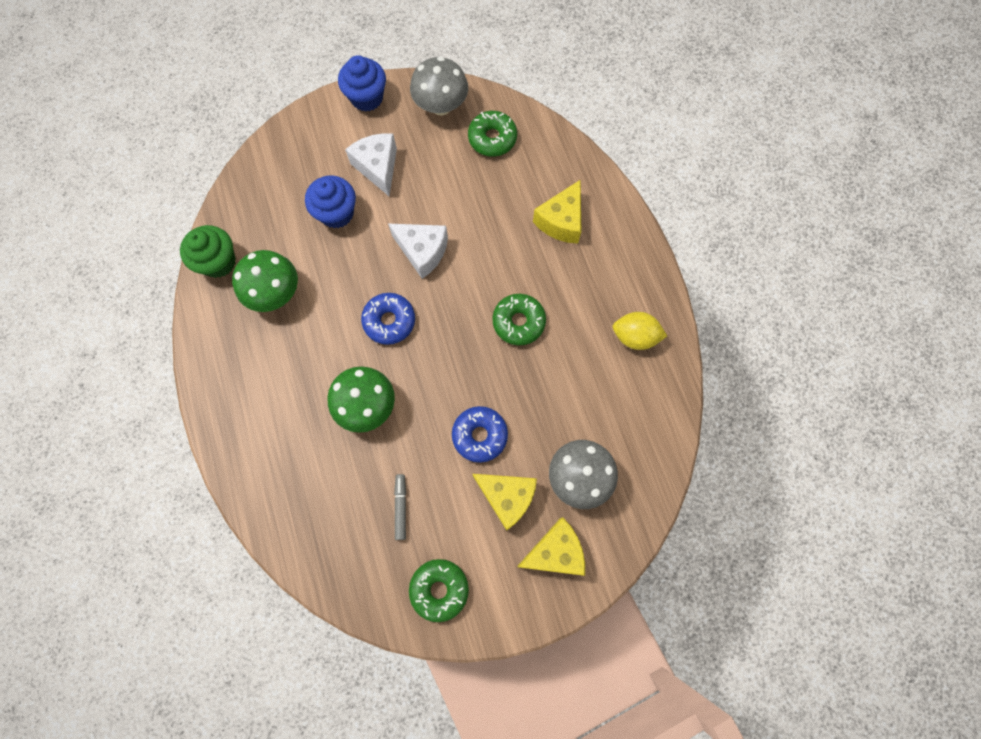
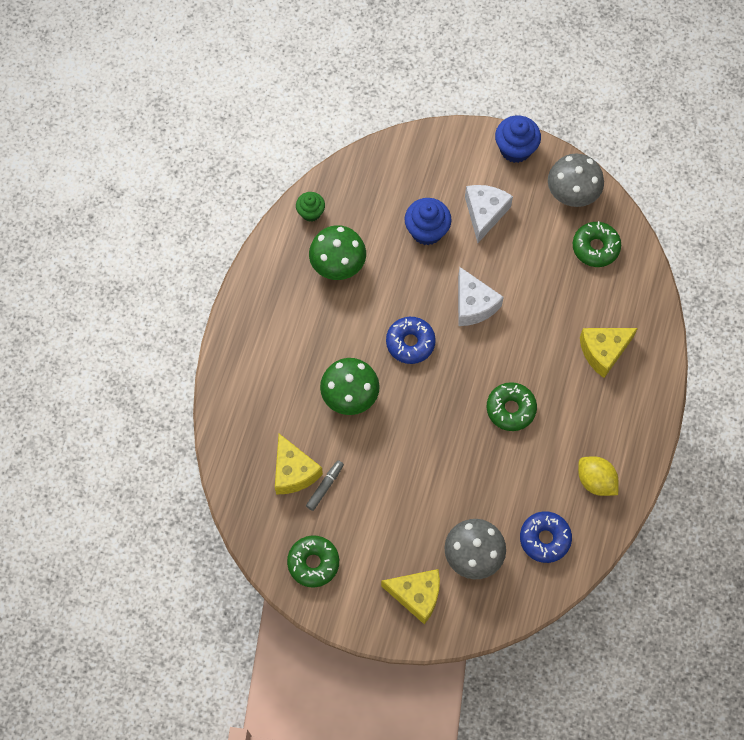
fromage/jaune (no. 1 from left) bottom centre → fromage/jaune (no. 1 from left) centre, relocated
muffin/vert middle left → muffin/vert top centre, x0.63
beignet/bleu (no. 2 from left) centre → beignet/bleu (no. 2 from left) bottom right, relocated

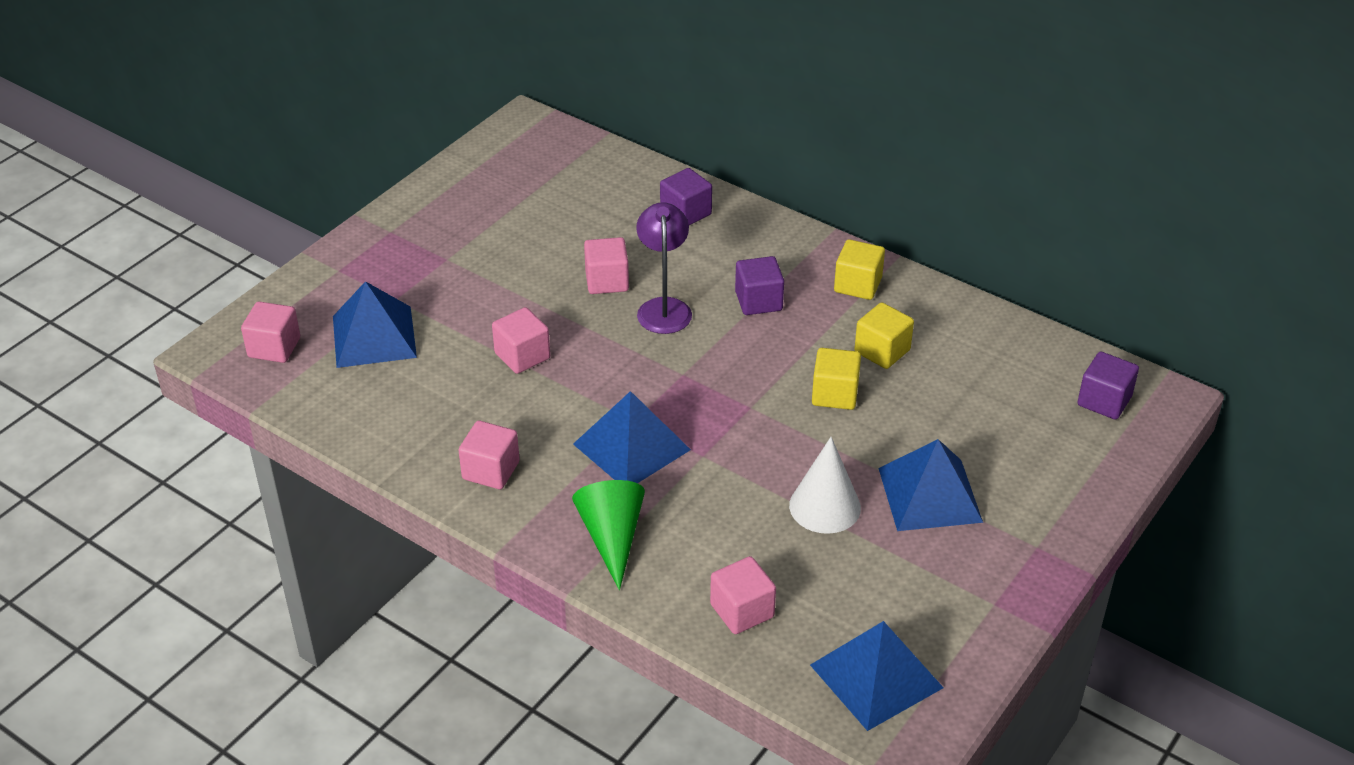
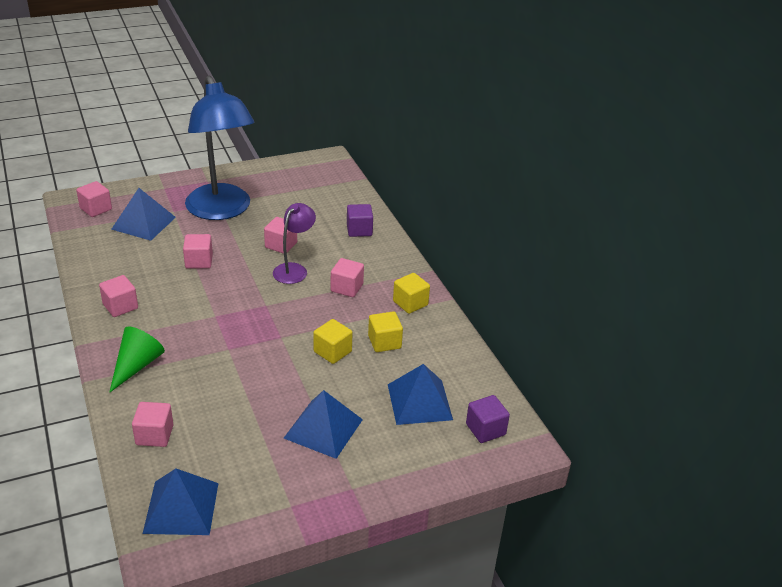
- → lampe/bleu top left
cube/violet (no. 2 from left) centre → cube/rose (no. 6 from left) centre
pyramide/bleu (no. 2 from left in the first image) centre → pyramide/bleu (no. 4 from left) bottom centre, relocated
cône/blanc centre → -

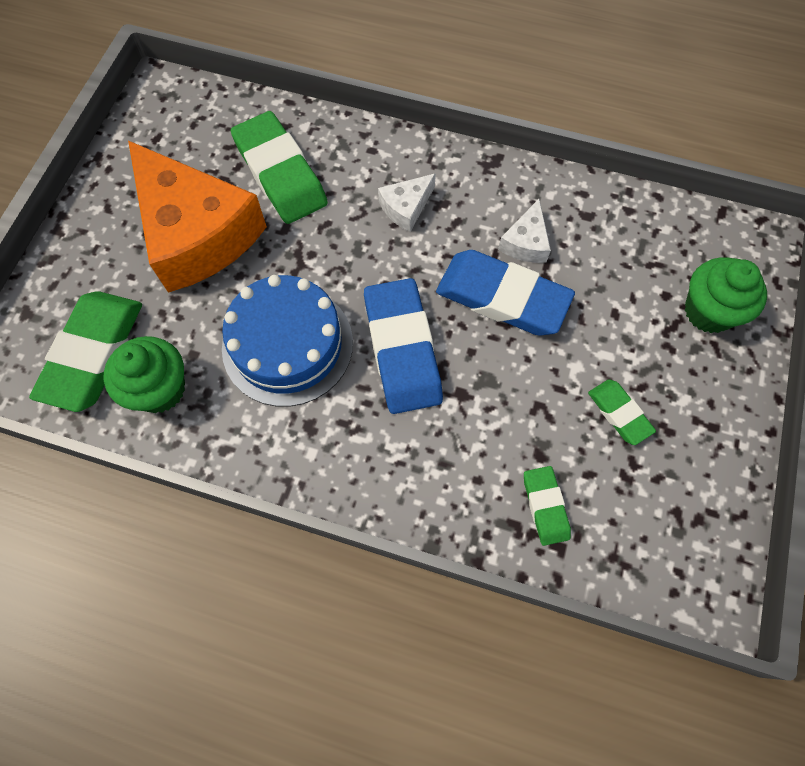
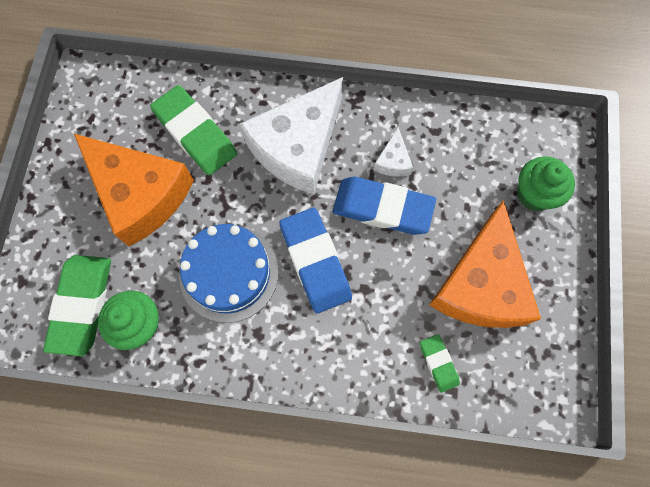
fromage/blanc (no. 1 from left) top centre, x2.39
gomme/vert (no. 4 from left) middle right → fromage/orange (no. 2 from left) middle right

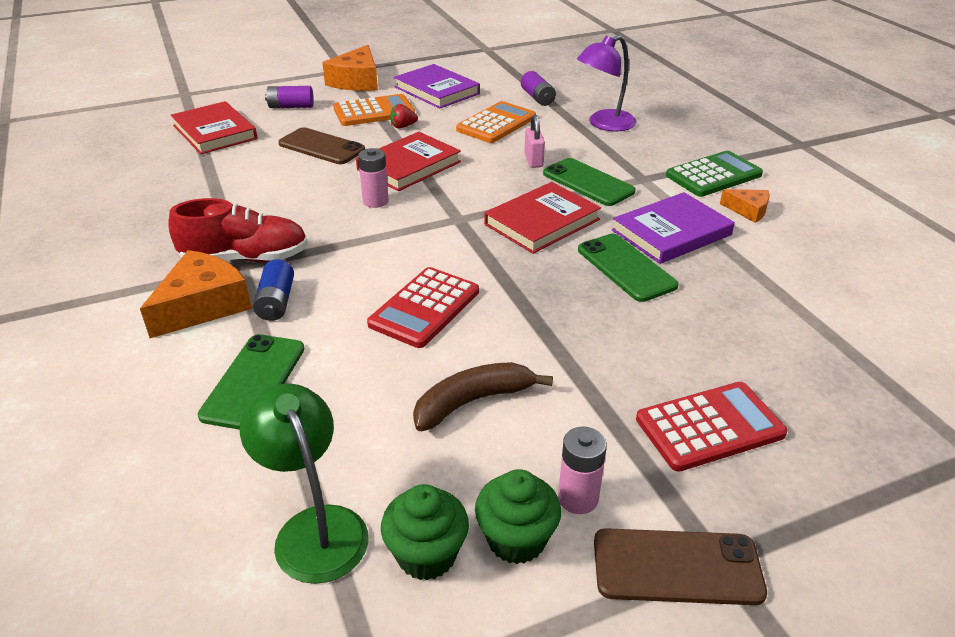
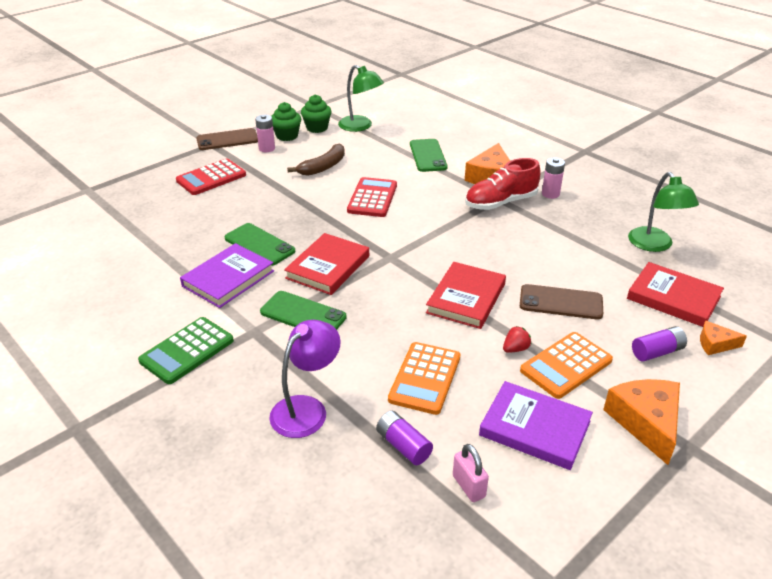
cadenas/rose top centre → cadenas/rose bottom centre, relocated
pile/rose (no. 1 from left in the first image) top centre → pile/rose (no. 2 from left) top right, relocated
- → lampe/vert (no. 2 from left) middle right
fromage/orange (no. 3 from left) top right → fromage/orange (no. 3 from left) middle right, relocated
pile/bleu middle left → -

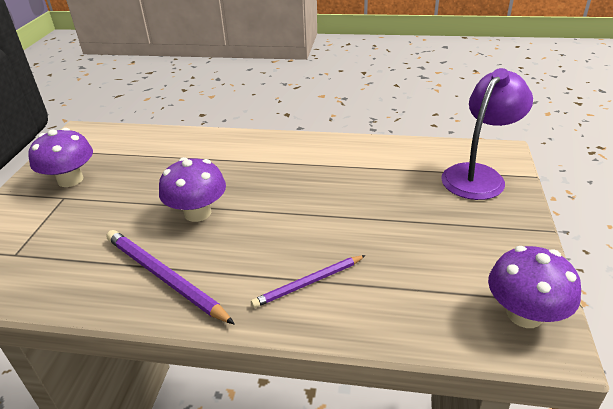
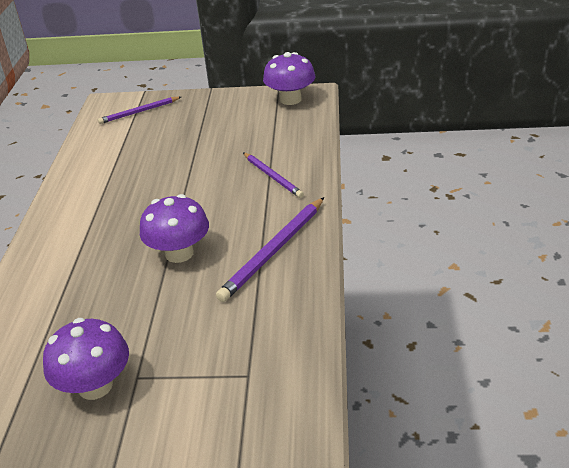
lampe/violet top right → crayon/violet (no. 1 from left) top left

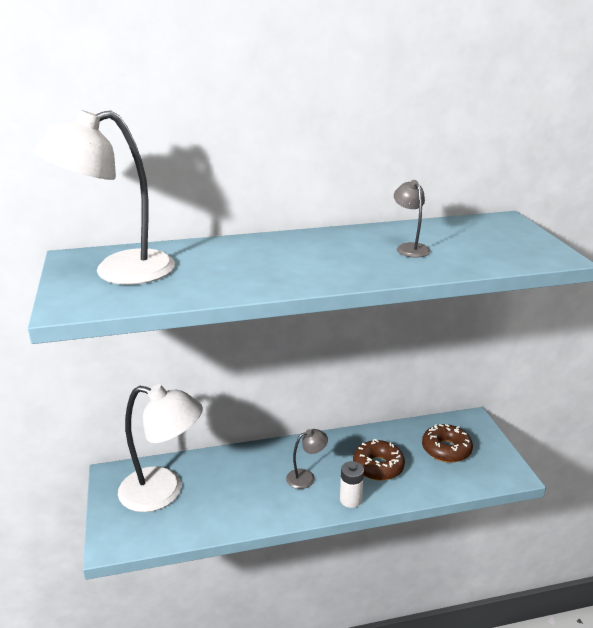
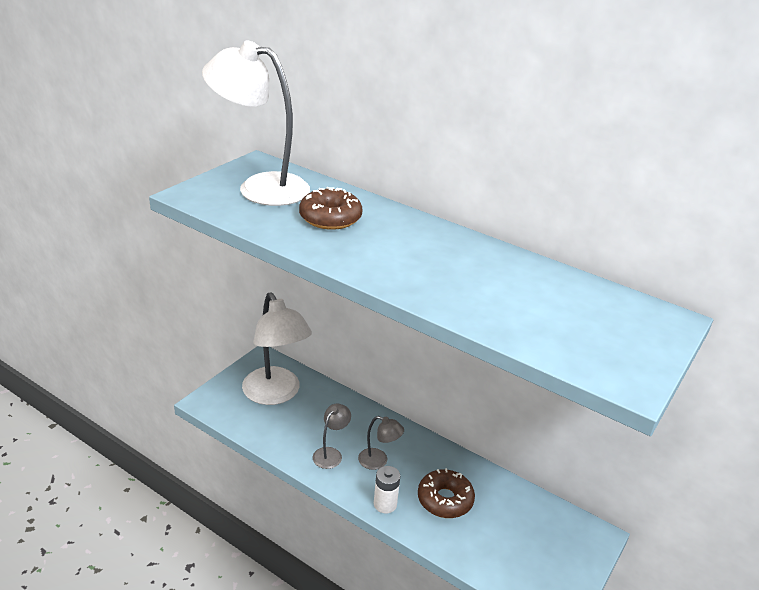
beignet/marron (no. 2 from left in the first image) bottom right → beignet/marron (no. 1 from left) centre, relocated
lampe/gris (no. 2 from left in the first image) middle right → lampe/gris (no. 1 from left) bottom centre, relocated

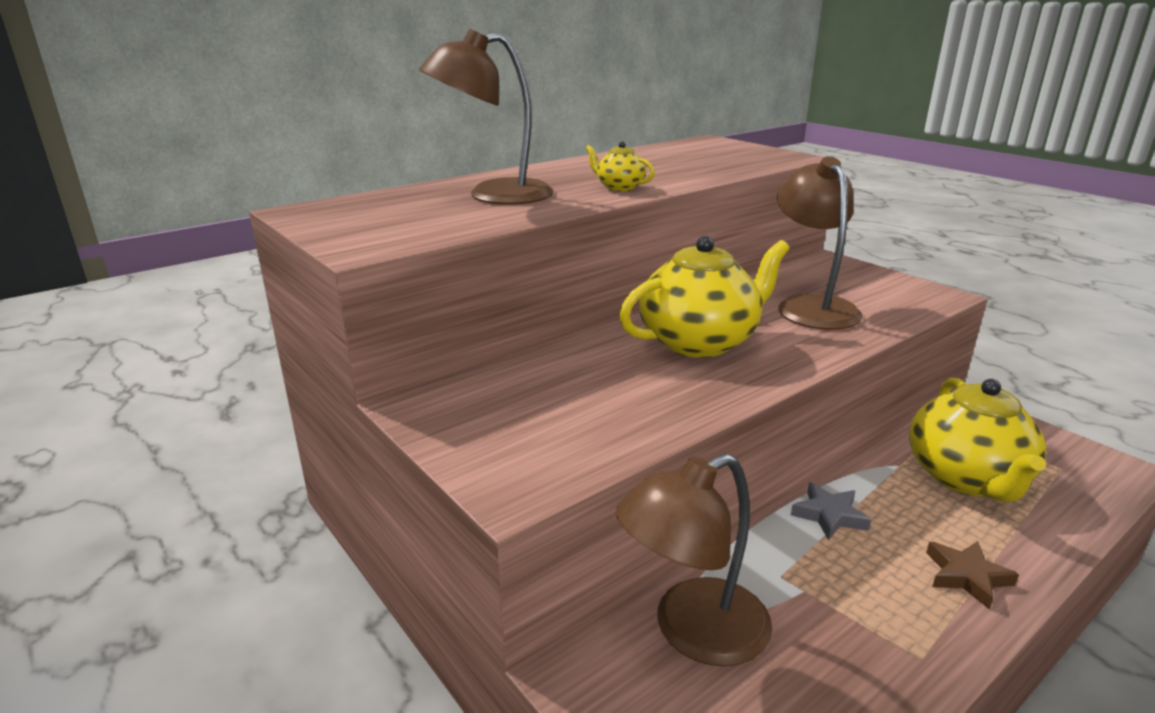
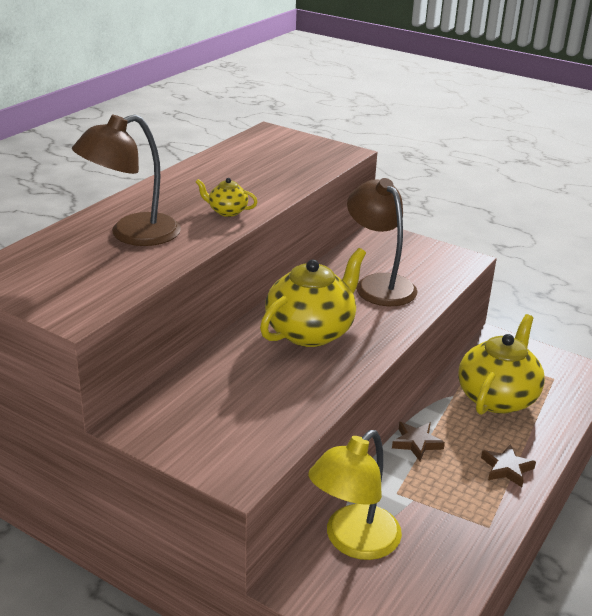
lampe/marron (no. 2 from left) bottom centre → lampe/jaune bottom centre
étoile/gris bottom right → étoile/marron (no. 1 from left) bottom right
théière/jaune (no. 3 from left) middle right, 135 degrees counterclockwise

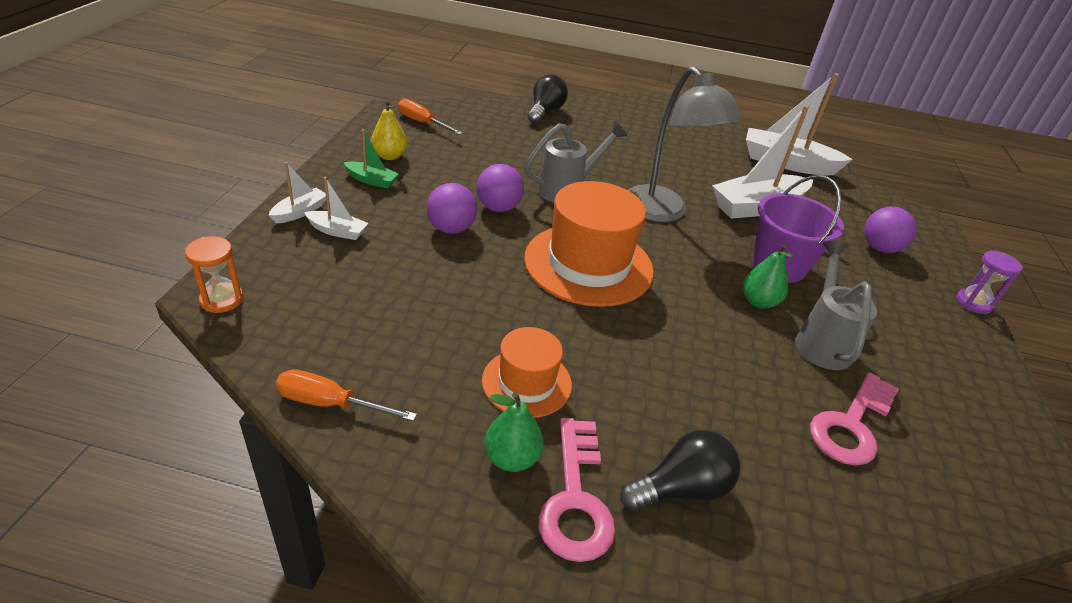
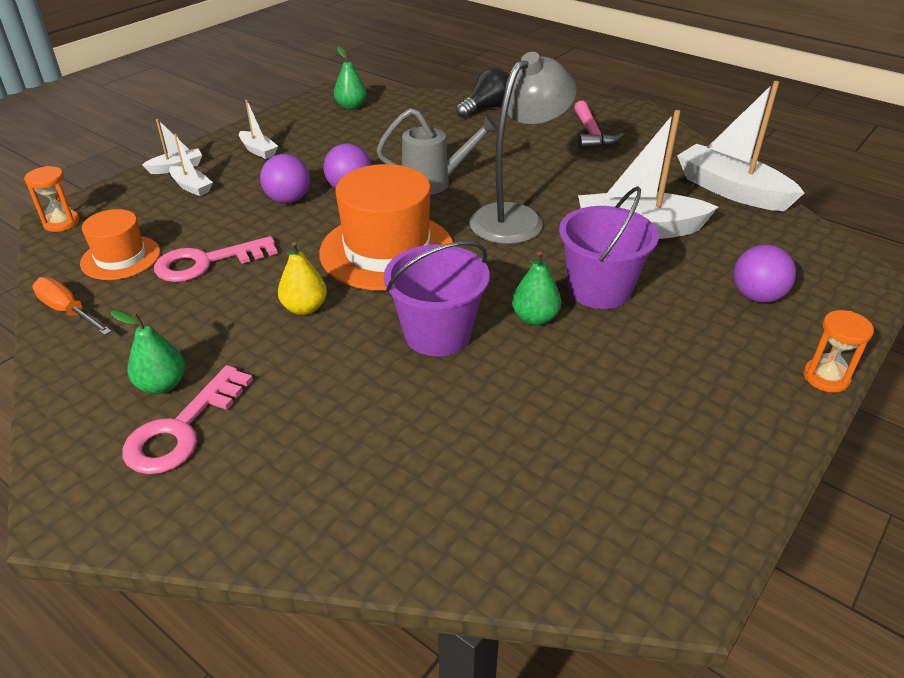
chapeau/orange (no. 1 from left) centre → chapeau/orange (no. 1 from left) middle left, relocated
clé/rose (no. 2 from left) bottom right → clé/rose (no. 2 from left) middle left, relocated
bateau/vert top centre → bateau/blanc (no. 3 from left) top left
poire/jaune top centre → poire/jaune centre, relocated
tournevis/orange (no. 2 from left) top centre → poire/vert (no. 2 from left) top centre
- → seau/violet (no. 1 from left) centre
lampe/gris top centre, 135 degrees counterclockwise
- → marteau/rose top centre
sablier/violet middle right → sablier/orange (no. 2 from left) middle right
ampoule/noir (no. 2 from left) bottom centre → -
arrosoir/gris (no. 2 from left) middle right → -

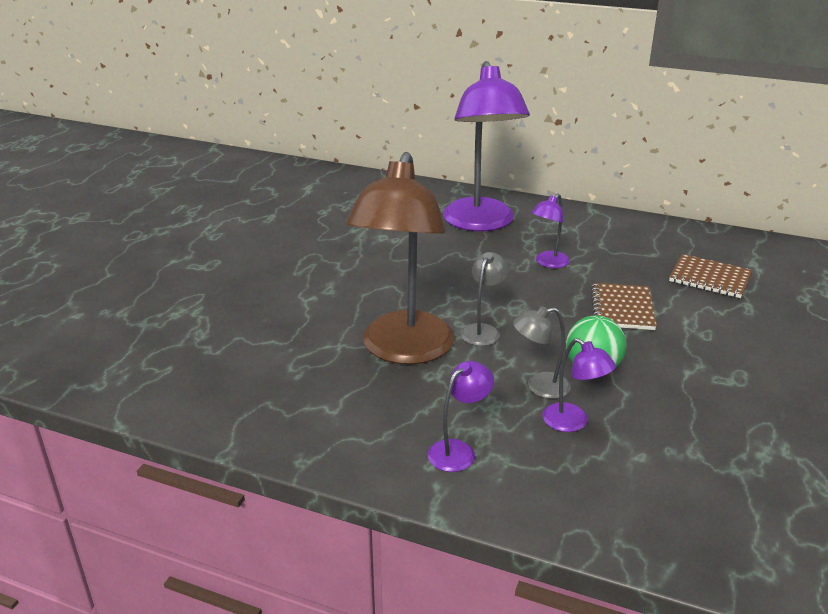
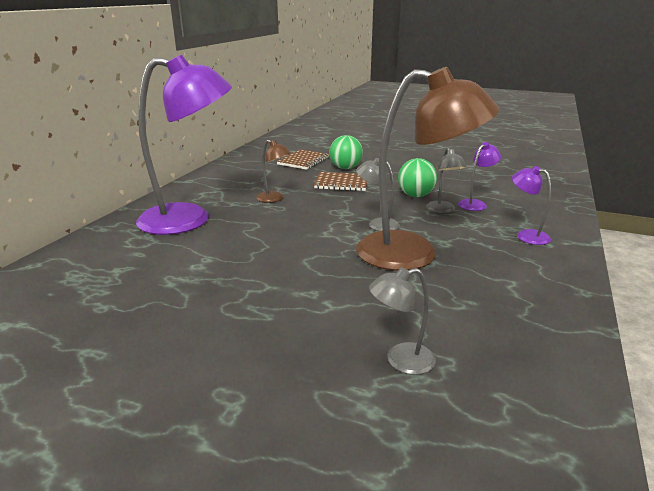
lampe/violet (no. 3 from left) centre → lampe/marron (no. 1 from left) centre
- → balle/vert (no. 1 from left) top centre
- → lampe/gris (no. 2 from left) centre

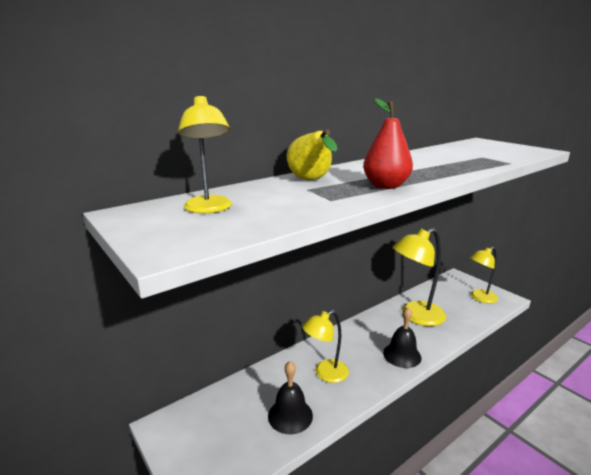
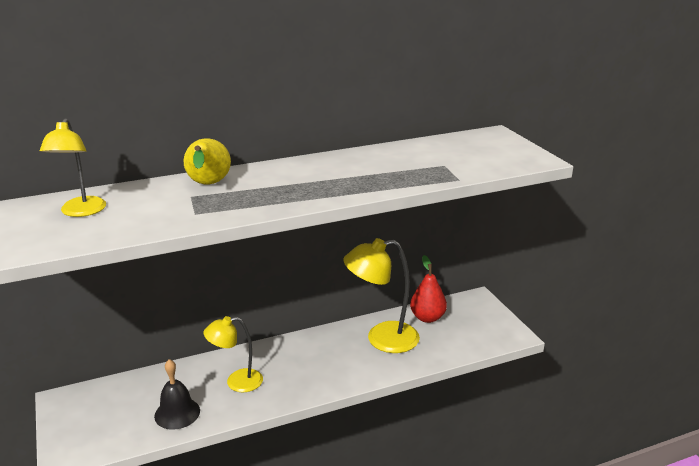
poire/rouge top centre → poire/rouge centre, relocated
cloche/noir (no. 2 from left) bottom right → -
lampe/jaune (no. 4 from left) middle right → -

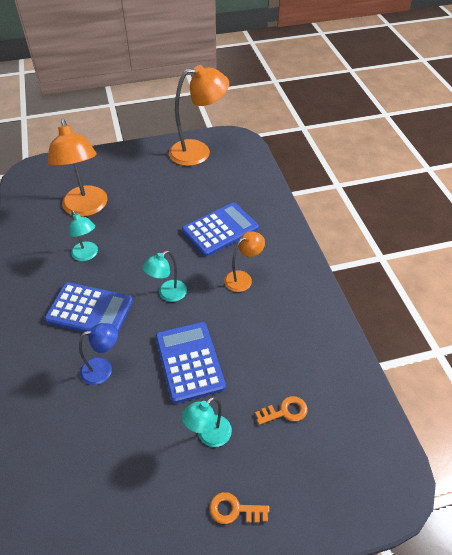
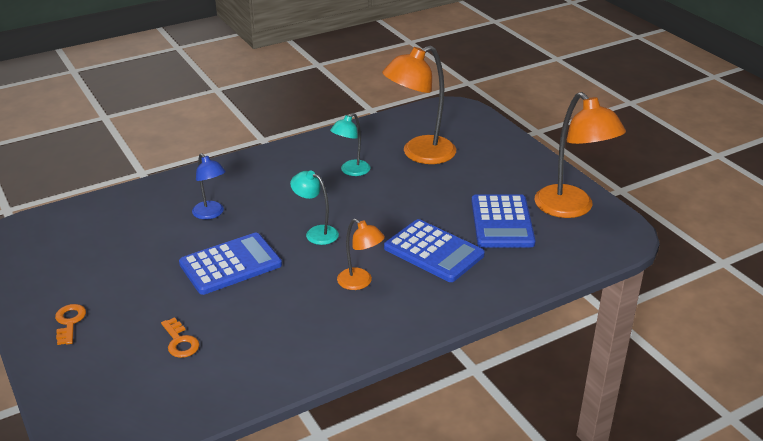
calculatrice/bleu (no. 1 from left in the first image) middle left → calculatrice/bleu (no. 3 from left) centre, relocated
lampe/turquoise (no. 3 from left) bottom centre → -

